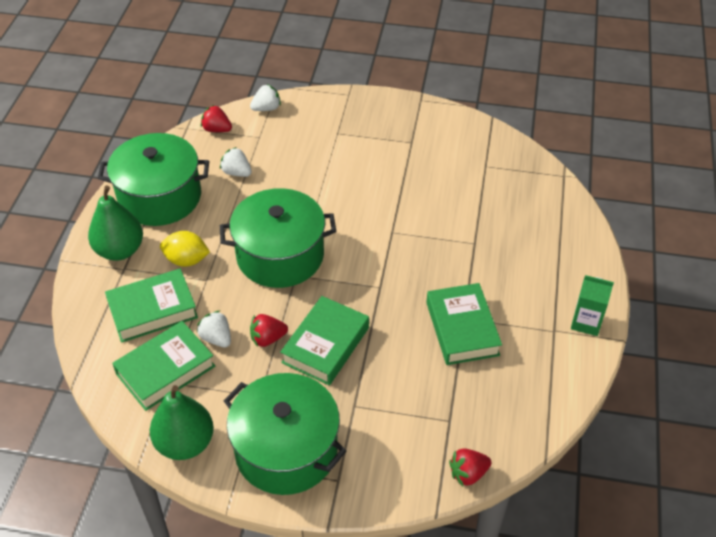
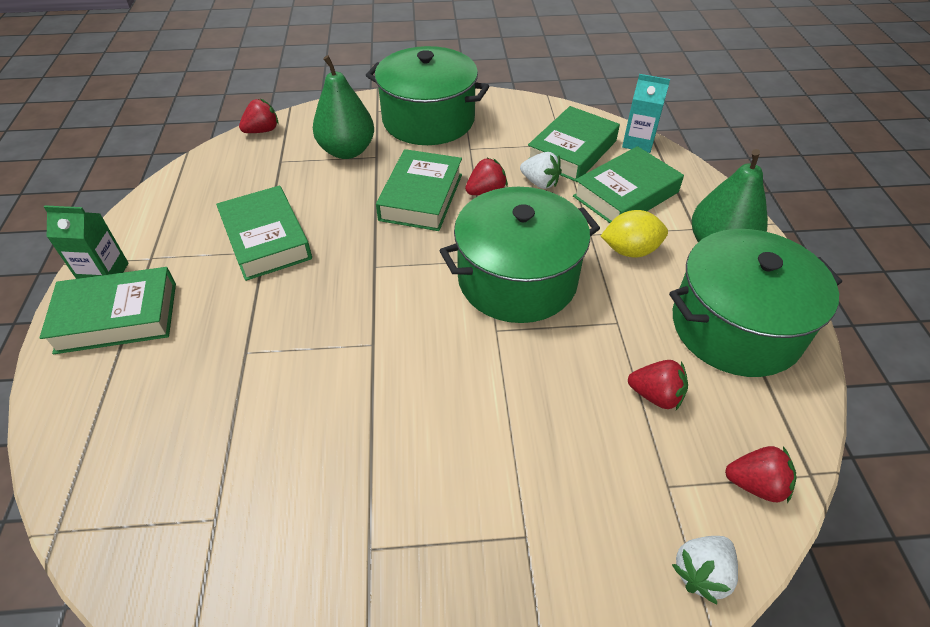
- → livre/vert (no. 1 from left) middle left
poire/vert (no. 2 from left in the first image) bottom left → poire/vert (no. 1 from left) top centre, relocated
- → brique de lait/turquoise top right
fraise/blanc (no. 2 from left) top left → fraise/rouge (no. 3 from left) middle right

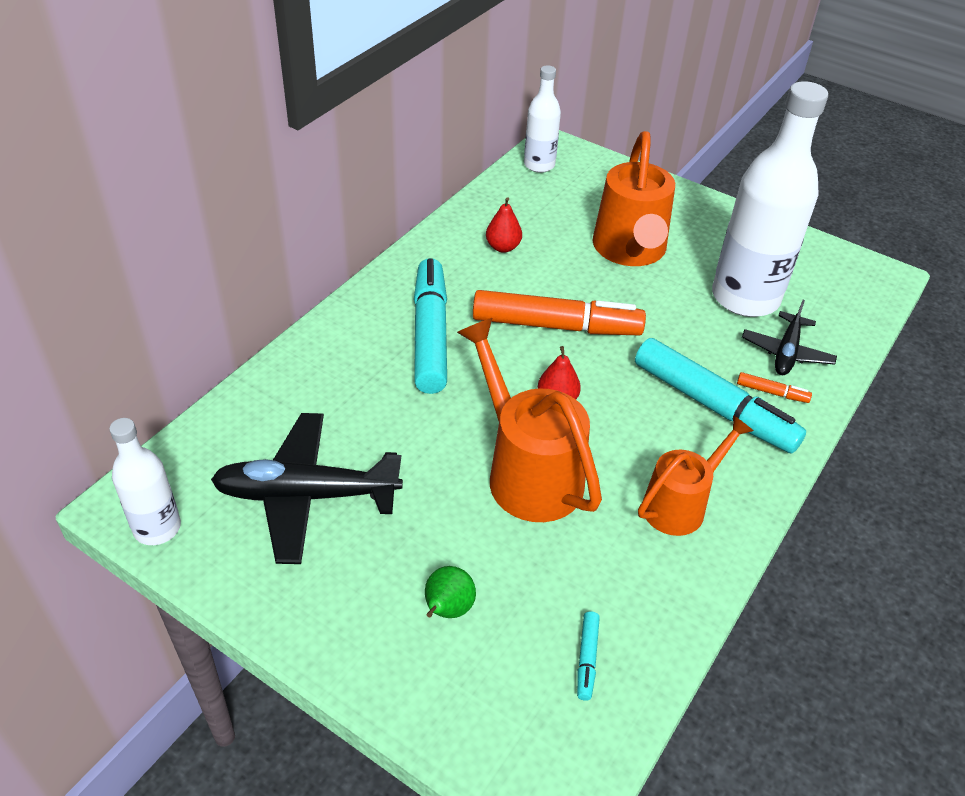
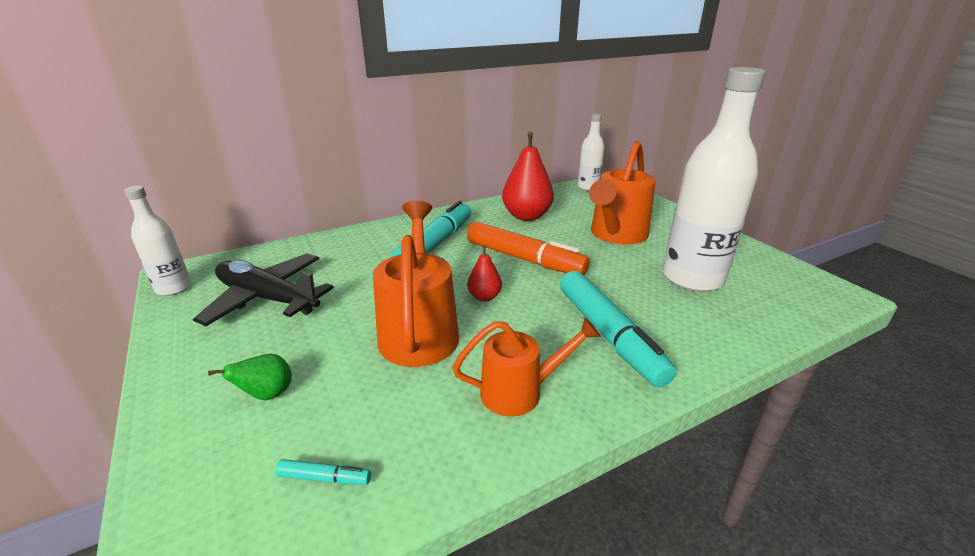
feutre/turquoise (no. 2 from left in the first image) bottom centre → feutre/turquoise (no. 1 from left) bottom left, 120 degrees counterclockwise
poire/rouge (no. 1 from left in the first image) top centre → poire/rouge (no. 2 from left) top centre, x1.96
feutre/orange (no. 2 from left) middle right → -
avion/noir (no. 2 from left) middle right → -

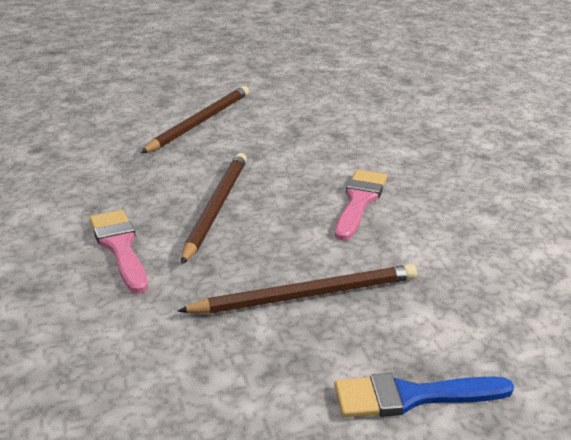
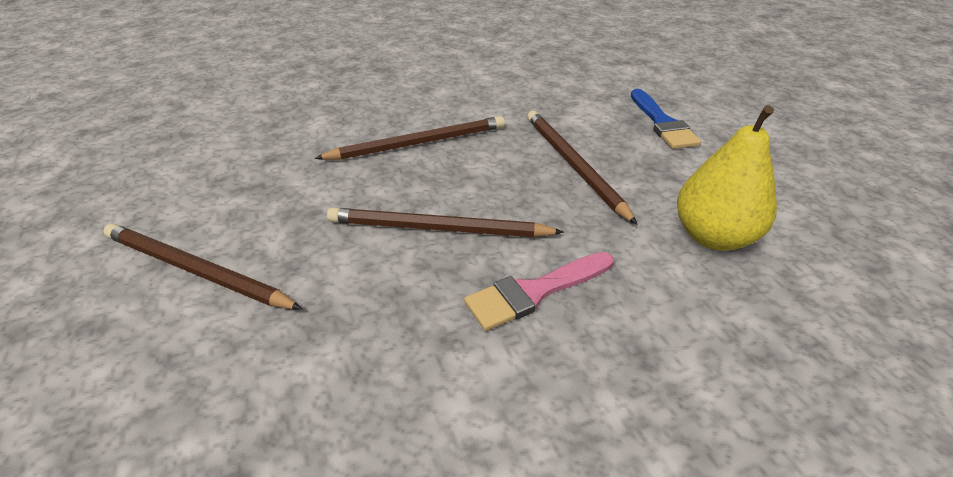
pinceau/rose (no. 2 from left) centre → crayon/marron (no. 2 from left) top centre
- → poire/jaune middle right

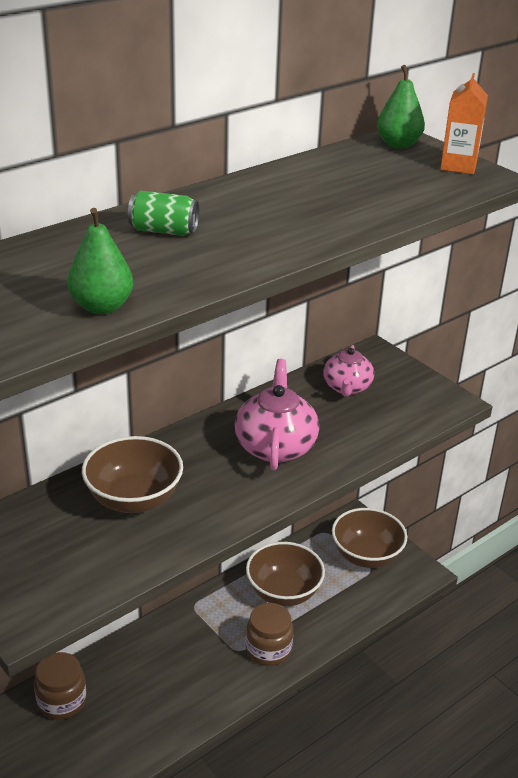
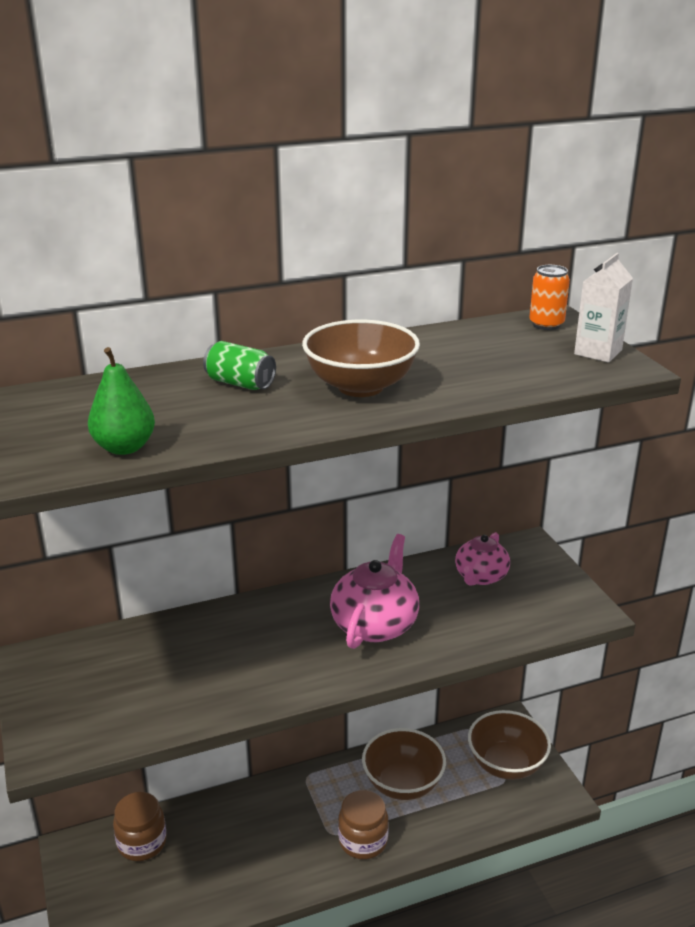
bol/marron (no. 1 from left) middle left → bol/marron (no. 1 from left) centre, relocated
poire/vert (no. 2 from left) top right → canette/orange top right
brique de lait/orange top right → brique de lait/blanc top right

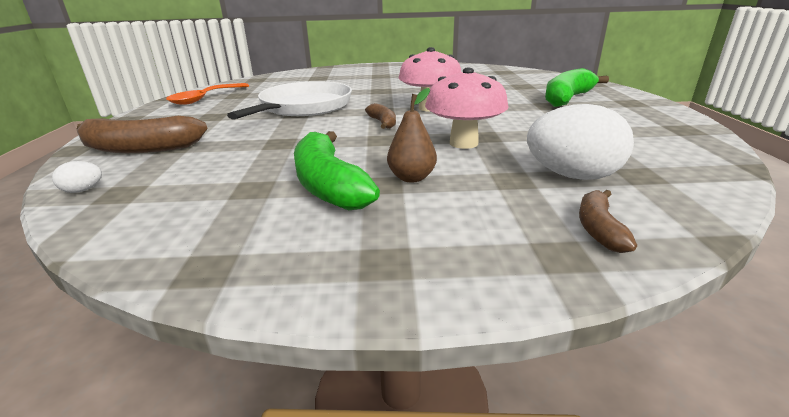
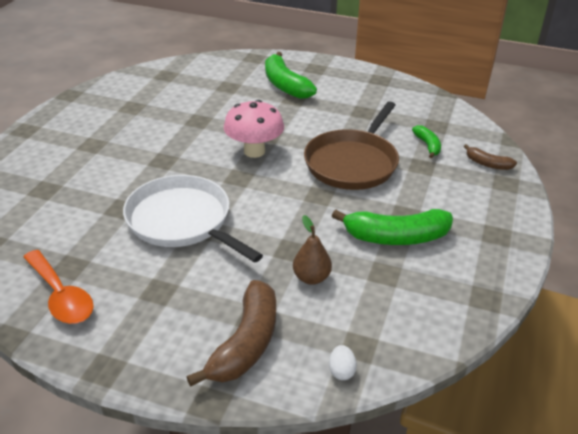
poire/marron top centre → poire/marron centre, relocated
champignon/rose (no. 2 from left) top centre → poêle/marron centre
œuf/blanc (no. 2 from left) middle right → banane/vert (no. 3 from left) top right
banane/marron (no. 2 from left) top centre → -

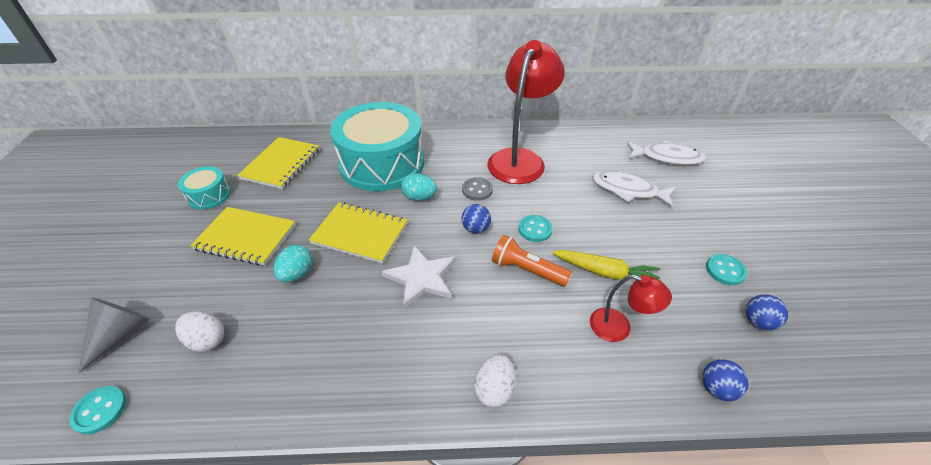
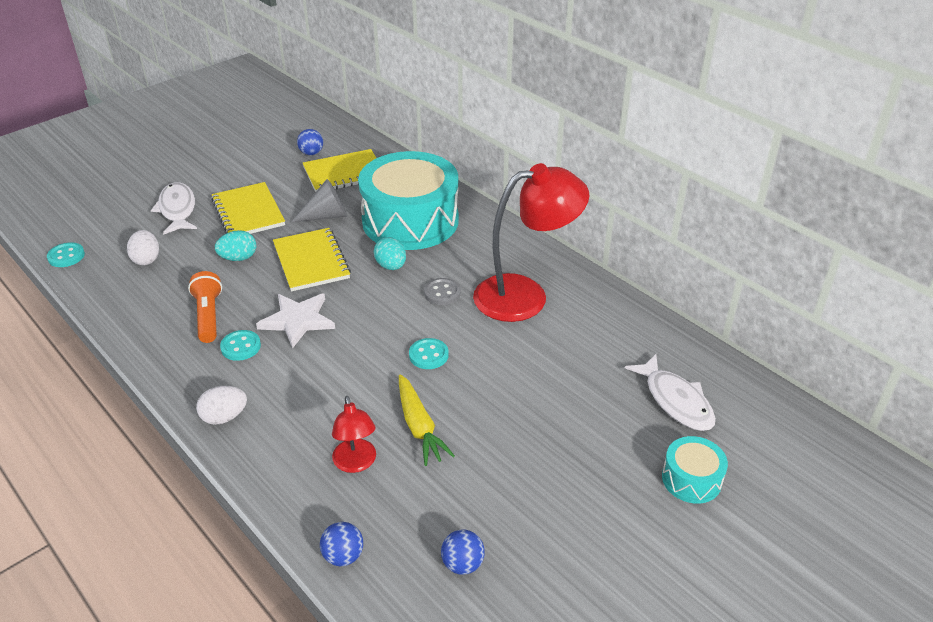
poisson/blanc (no. 1 from left) middle right → poisson/blanc (no. 1 from left) middle left, relocated
lampe de poche/orange centre → lampe de poche/orange middle left, relocated
bouton/turquoise (no. 3 from left in the first image) middle right → bouton/turquoise (no. 2 from left) middle left, relocated
cône/gris bottom left → cône/gris top centre, relocated
balle/bleu (no. 1 from left) centre → balle/bleu (no. 1 from left) top left, relocated
tambour/turquoise (no. 1 from left in the first image) middle left → tambour/turquoise (no. 2 from left) bottom right, relocated

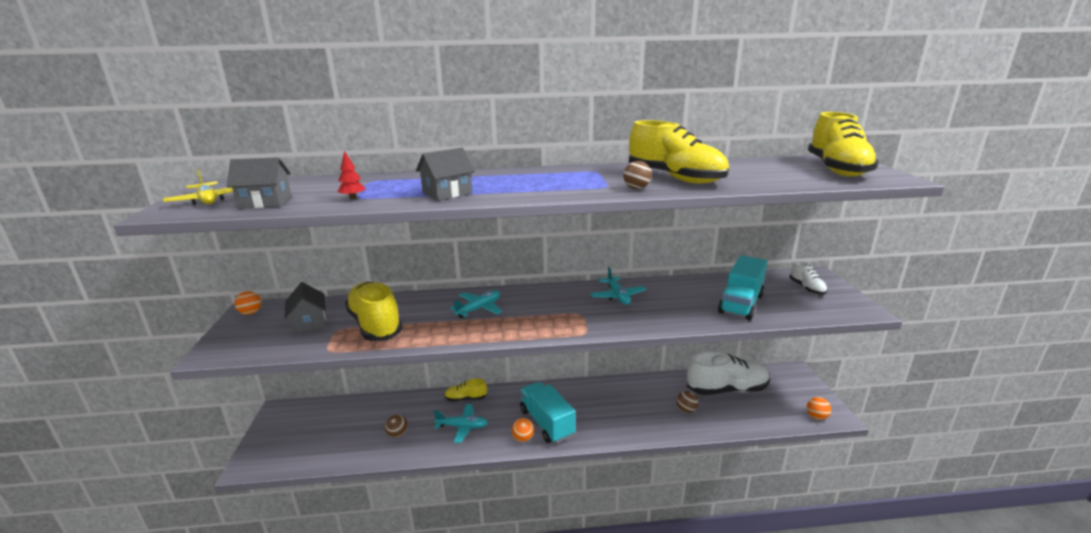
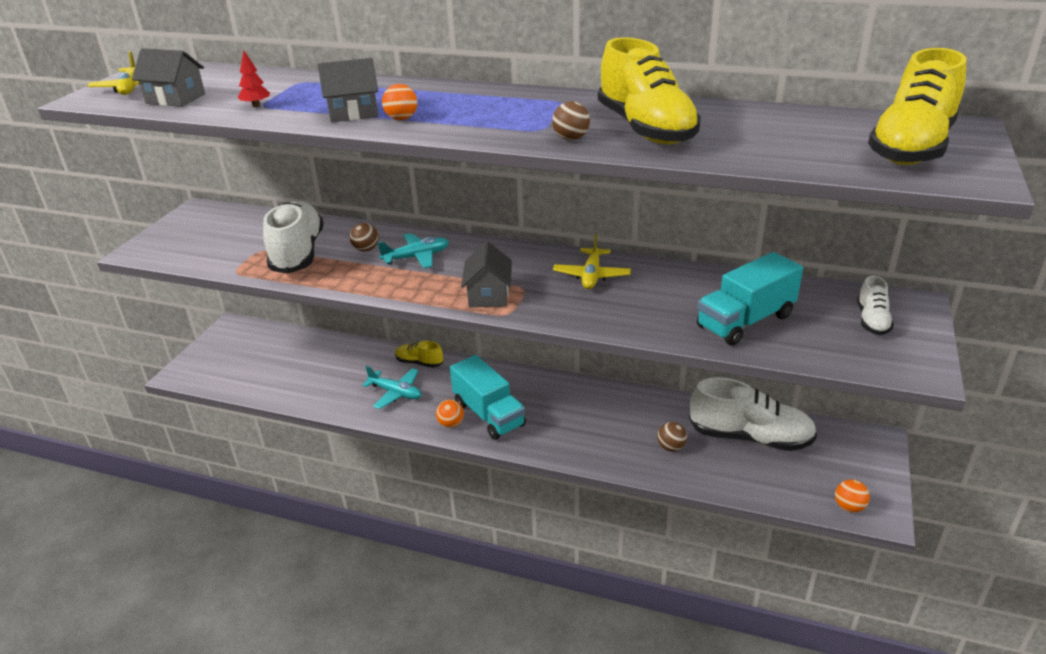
chaussure/jaune (no. 1 from left) centre → chaussure/blanc (no. 1 from left) middle left
balle/marron (no. 1 from left) bottom centre → balle/marron (no. 1 from left) centre, relocated
balle/orange (no. 1 from left) middle left → balle/orange (no. 1 from left) top centre, relocated
camion/turquoise (no. 1 from left) bottom centre → camion/turquoise (no. 1 from left) centre, 150 degrees clockwise
maison/gris (no. 2 from left in the first image) middle left → maison/gris (no. 3 from left) centre, relocated
avion/turquoise (no. 3 from left) centre → avion/jaune (no. 2 from left) centre

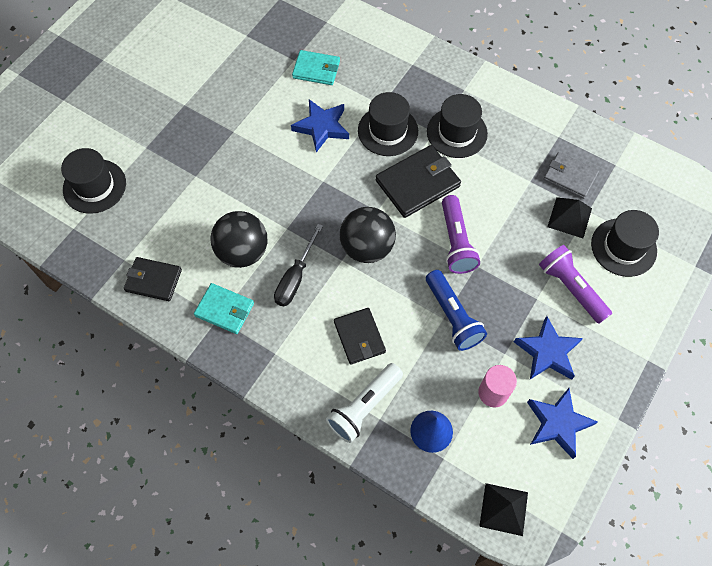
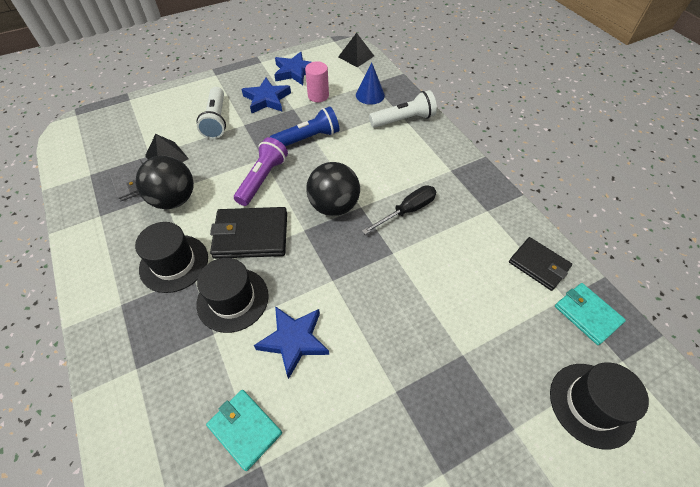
balle/noir (no. 1 from left) centre → balle/noir (no. 1 from left) middle left, relocated
lampe de poche/violet (no. 2 from left) middle right → lampe de poche/blanc (no. 1 from left) top left
lampe de poche/bleu centre → lampe de poche/bleu top centre, 60 degrees clockwise
portefeuille/turquoise (no. 1 from left in the first image) middle left → portefeuille/turquoise (no. 2 from left) middle right, relocated
portefeuille/noir (no. 2 from left) centre → -
chapeau/noir (no. 4 from left) middle right → -

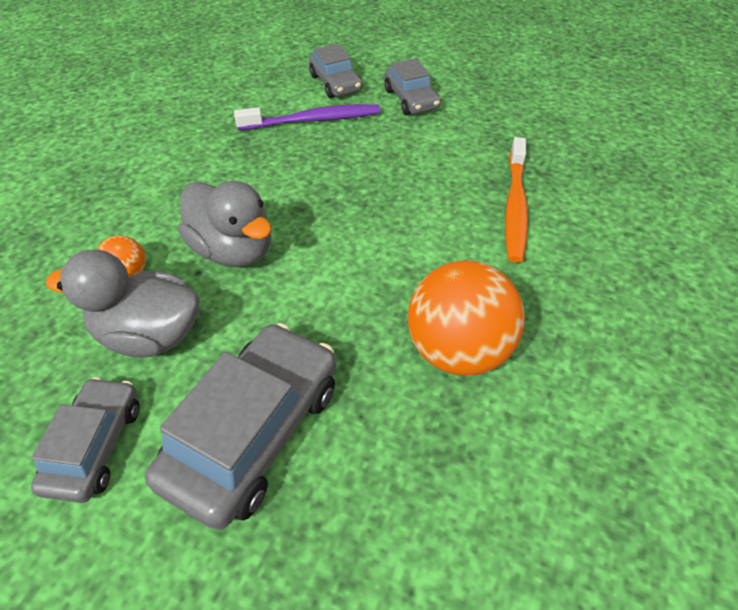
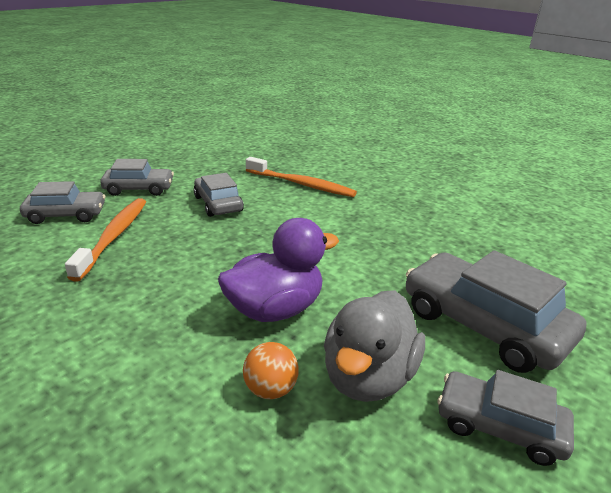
brosse à dents/violet top centre → brosse à dents/orange (no. 1 from left) middle left
- → voiture/gris (no. 3 from left) centre
canard/gris (no. 2 from left) middle left → canard/violet centre
balle/orange (no. 2 from left) centre → -

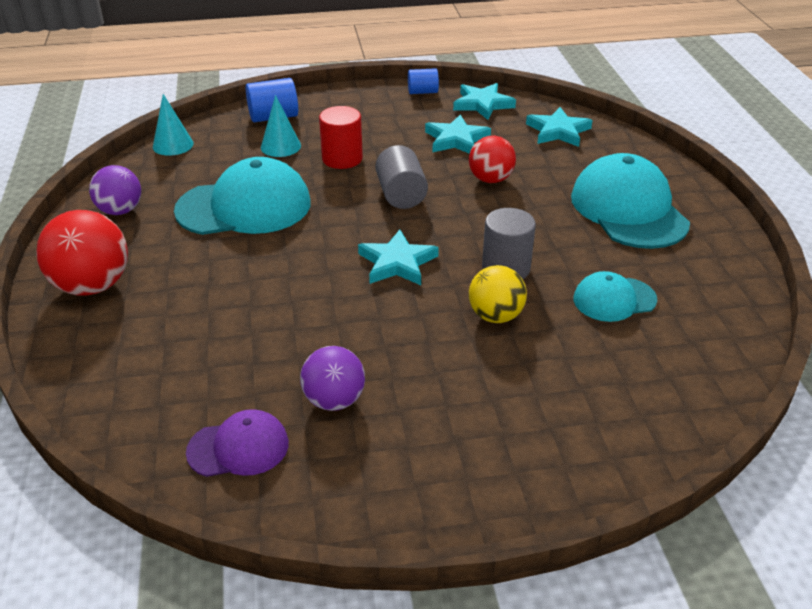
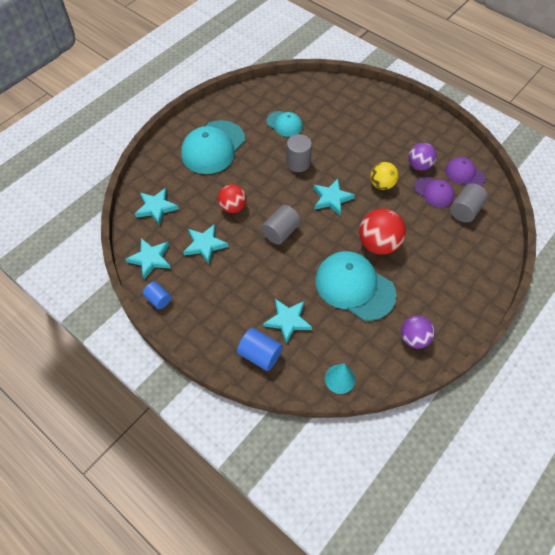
cône/turquoise (no. 2 from left) top centre → étoile/turquoise (no. 4 from left) centre
balle/rouge (no. 1 from left in the first image) middle left → balle/rouge (no. 2 from left) middle right, relocated
balle/jaune centre → balle/jaune top right, relocated
- → casquette/violet (no. 1 from left) middle right
- → cylindre/gris (no. 3 from left) middle right
cylindre/rouge top centre → -

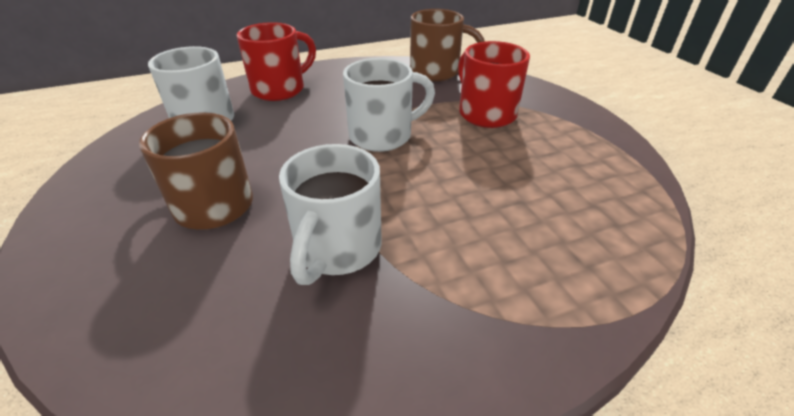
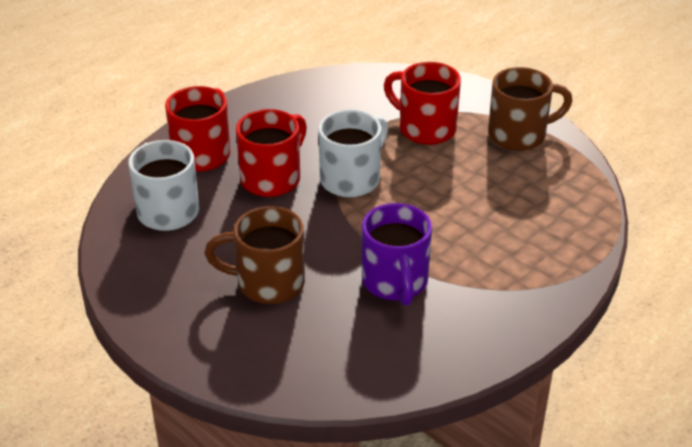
- → tasse/rouge (no. 2 from left) centre
tasse/blanc (no. 2 from left) centre → tasse/violet centre
tasse/marron (no. 2 from left) top centre → tasse/marron (no. 2 from left) top right, relocated

